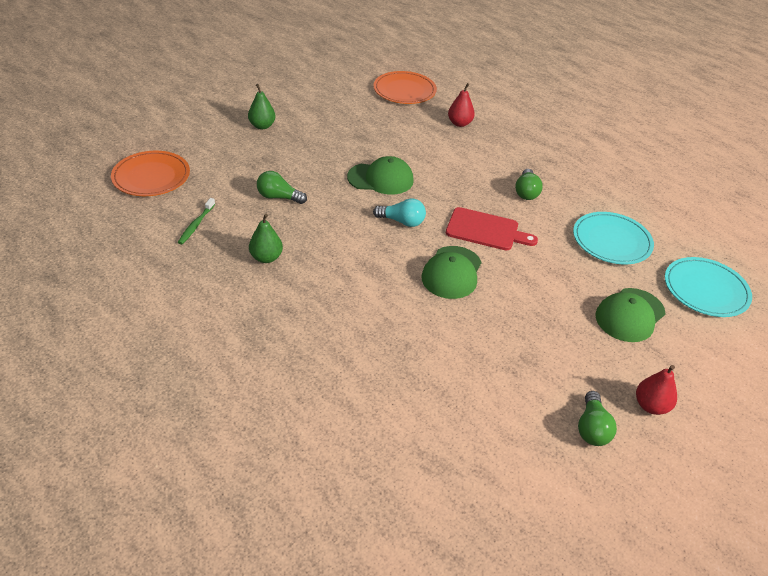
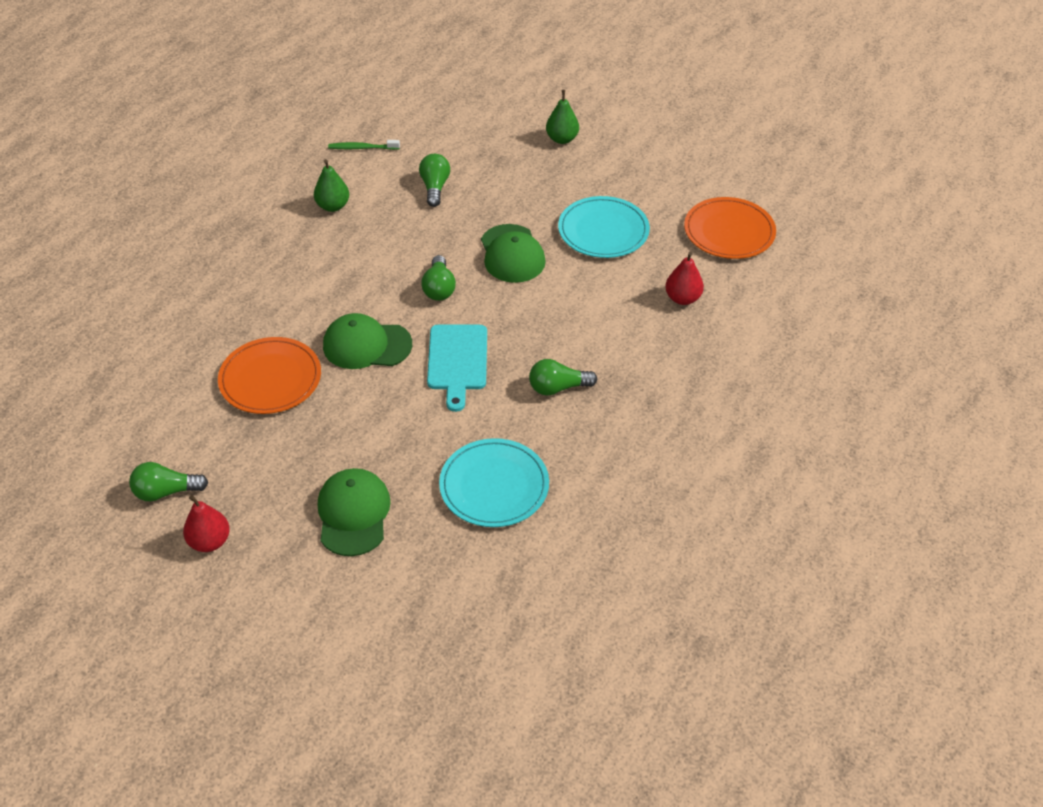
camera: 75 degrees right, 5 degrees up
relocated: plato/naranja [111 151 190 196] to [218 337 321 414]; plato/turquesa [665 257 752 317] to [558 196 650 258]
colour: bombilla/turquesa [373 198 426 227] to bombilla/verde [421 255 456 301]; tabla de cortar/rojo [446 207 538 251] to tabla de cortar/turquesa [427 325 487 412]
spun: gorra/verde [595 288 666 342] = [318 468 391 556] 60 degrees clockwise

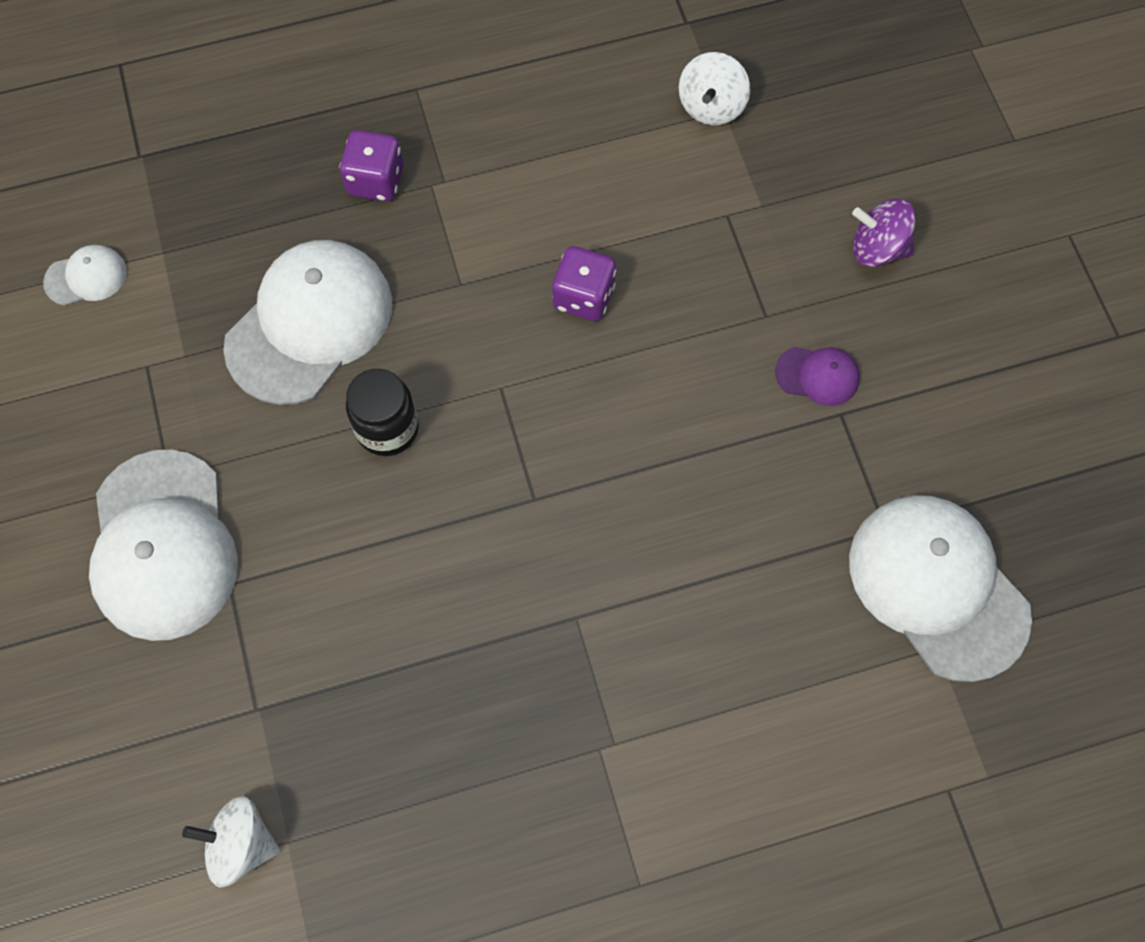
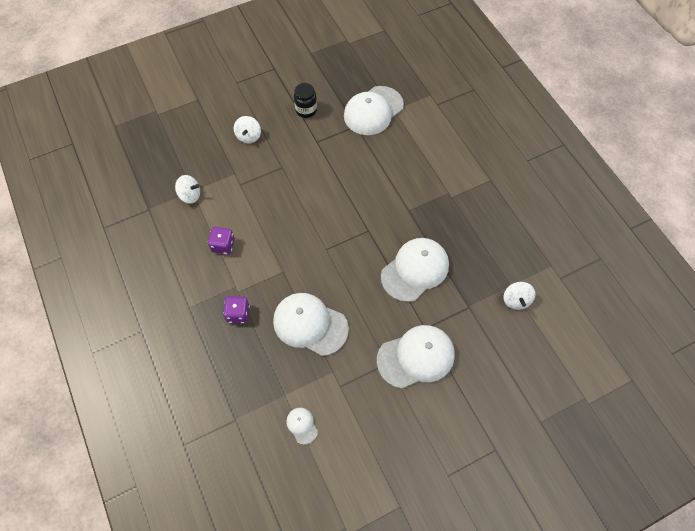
camera: 100 degrees left, 5 degrees down
missing: gorra/morado [775 347 860 406]
appeared: gorra/blanco [381 238 449 302]
relocated: dado/morado [552 246 616 321] to [208 227 235 255]; tarro/negro [346 369 419 456] to [294 83 317 118]
colour: peonza/morado [852 199 916 267] to peonza/blanco [234 116 261 143]

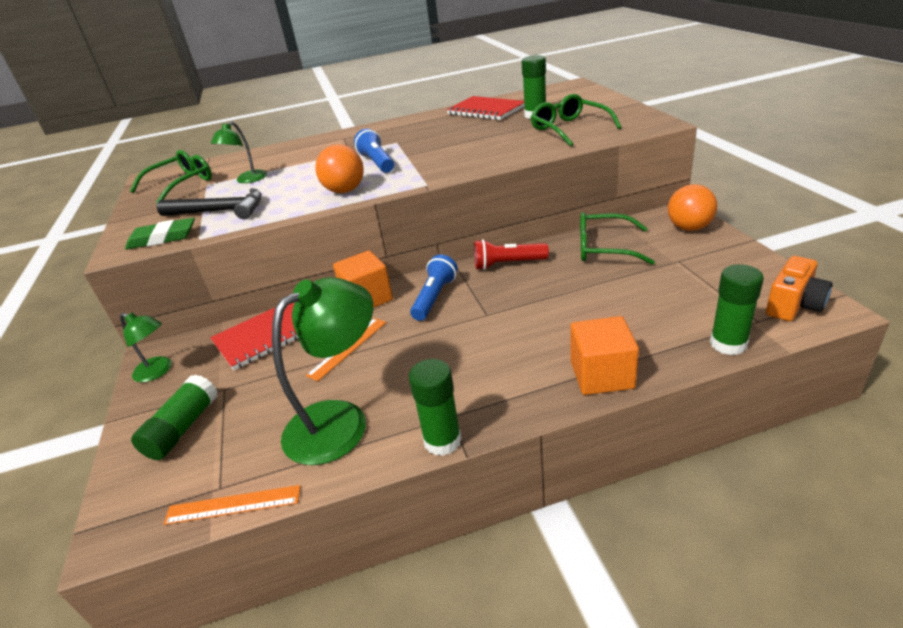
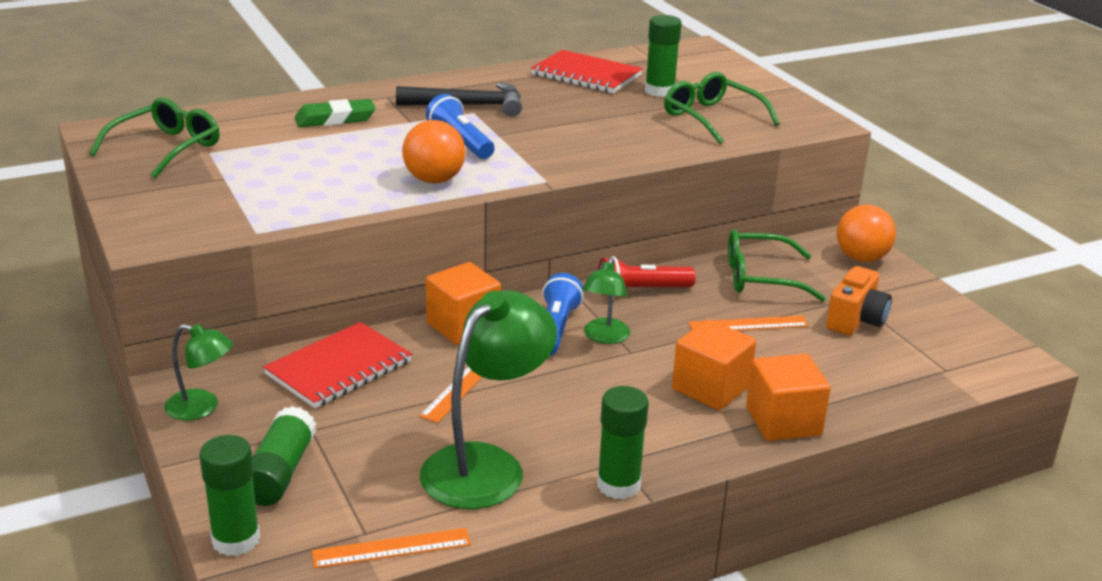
camera: 15 degrees left, 5 degrees down
appeared: cubo/naranja [672 319 756 410]; regla/naranja [688 315 809 331]
relocated: barra de pegamento/verde [710 264 764 355] to [199 435 260 556]; goma de borrar/verde [125 217 195 250] to [295 99 376 127]; martillo/negro [157 188 262 219] to [396 82 522 117]; lámpara/verde [211 121 267 183] to [582 257 630 344]; cámara/naranja [766 256 833 321] to [826 266 892 335]

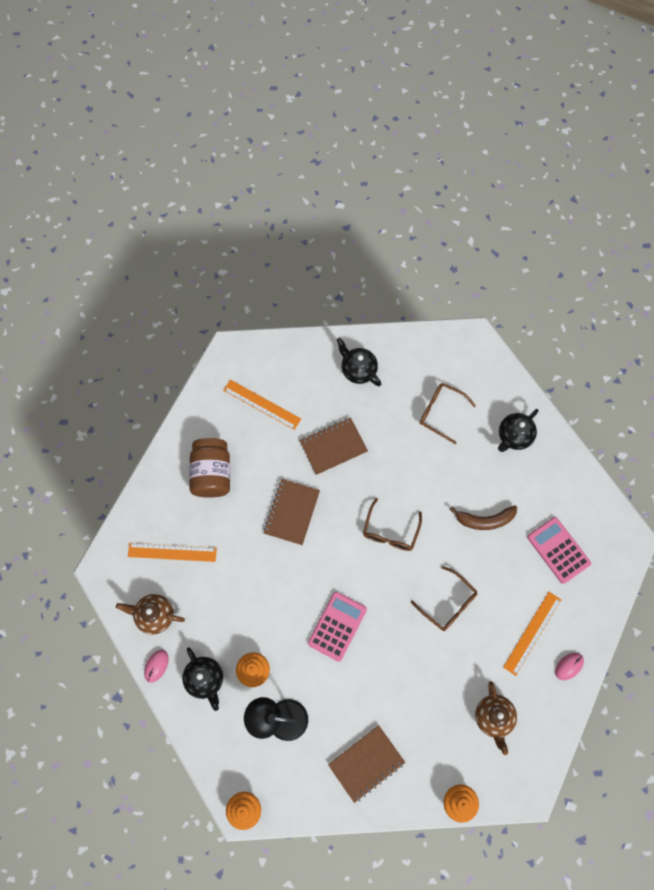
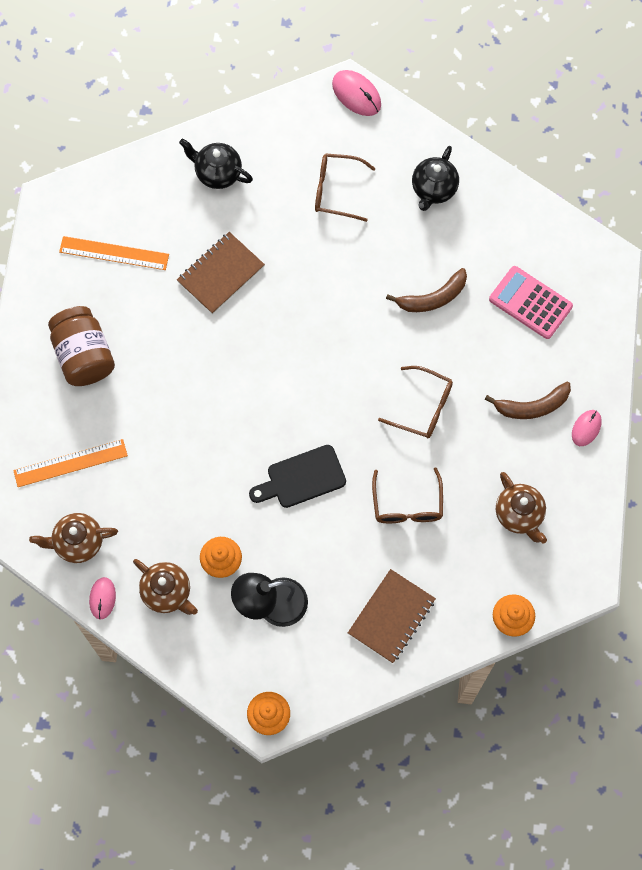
camera: 20 degrees left, 0 degrees up
missing: cuaderno/marrón [263 479 320 545]
appeared: ratón/rosa [332 70 381 116]
relocated: gafas/marrón [363 498 422 551] to [372 467 443 523]
exchanged: calculadora/rosa [308 592 367 662] to tabla de cortar/negro [249 445 346 508]; regla/naranja [503 592 561 676] to plátano/marrón [485 382 571 419]
colour: tetera/negro [182 647 223 711] to tetera/marrón [133 559 198 615]

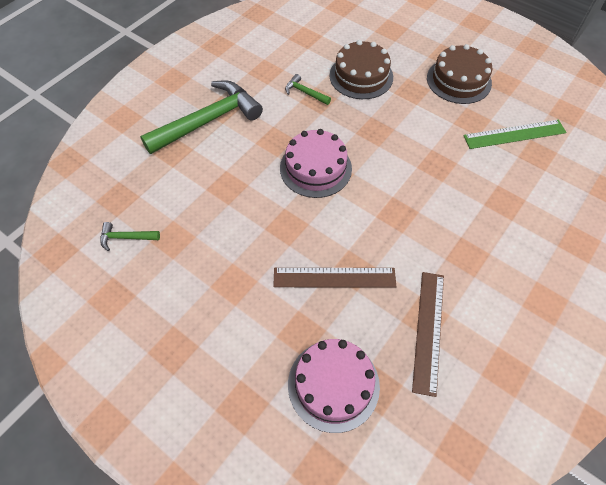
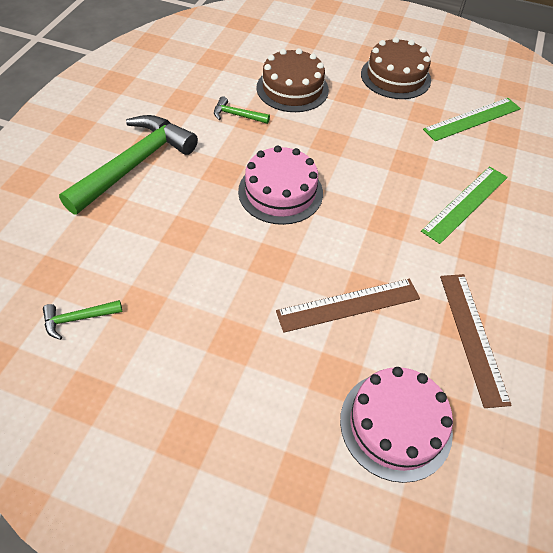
camera: 20 degrees left, 5 degrees down
appeared: regla/verde [421 166 508 244]

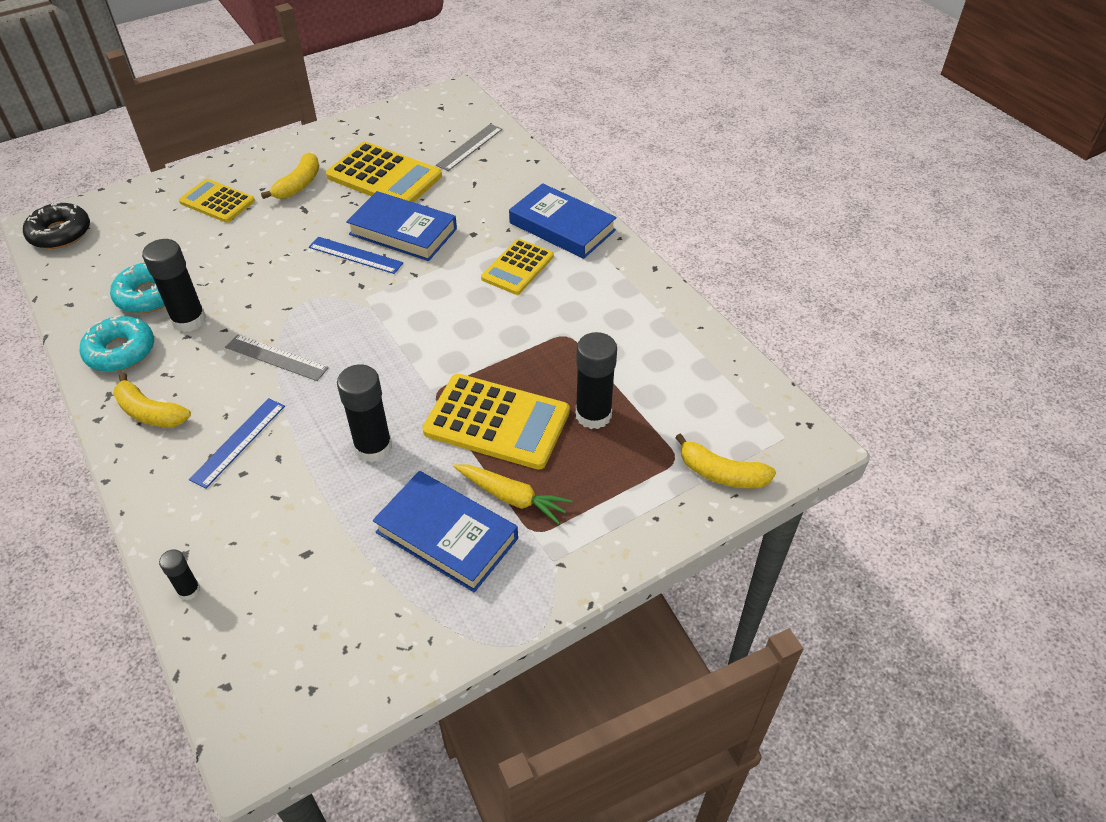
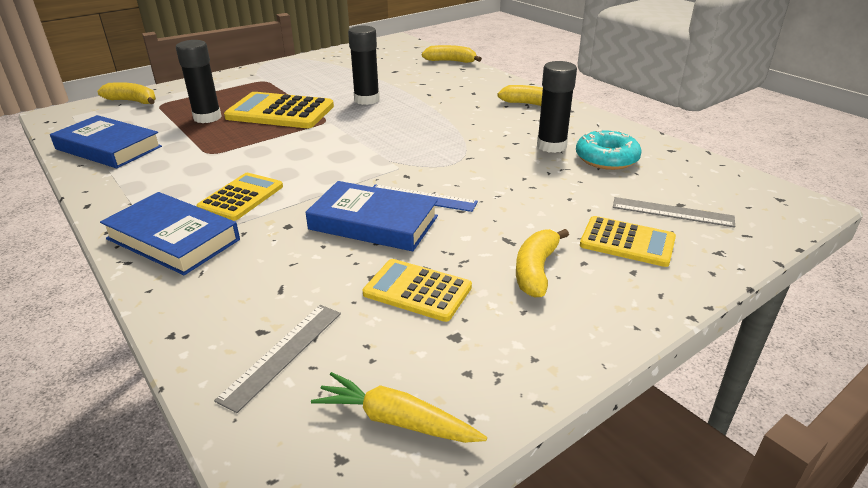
camera: 175 degrees right, 15 degrees down
missing: rosquilla/negro [23 201 90 249]; rosquilla/turquesa [80 315 154 372]; regla/azul [189 398 285 489]
relocated: libro/azul [373 471 518 592] to [50 115 162 168]; zanahoria/amarillo [453 464 572 524] to [311 372 487 443]; regla/gris [226 334 329 381] to [613 197 735 228]
exchanged: barra de pegamento/negro [159 549 200 600] to plátano/amarillo [422 45 482 63]
size: calculadora/amarillo [326 142 442 202] = [363 259 472 322] x0.63

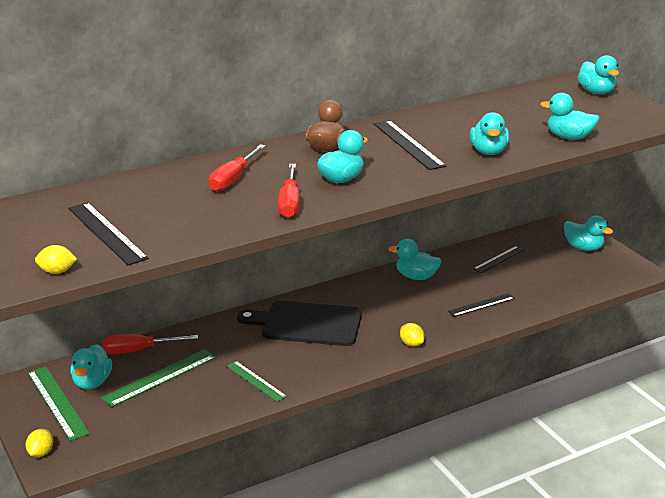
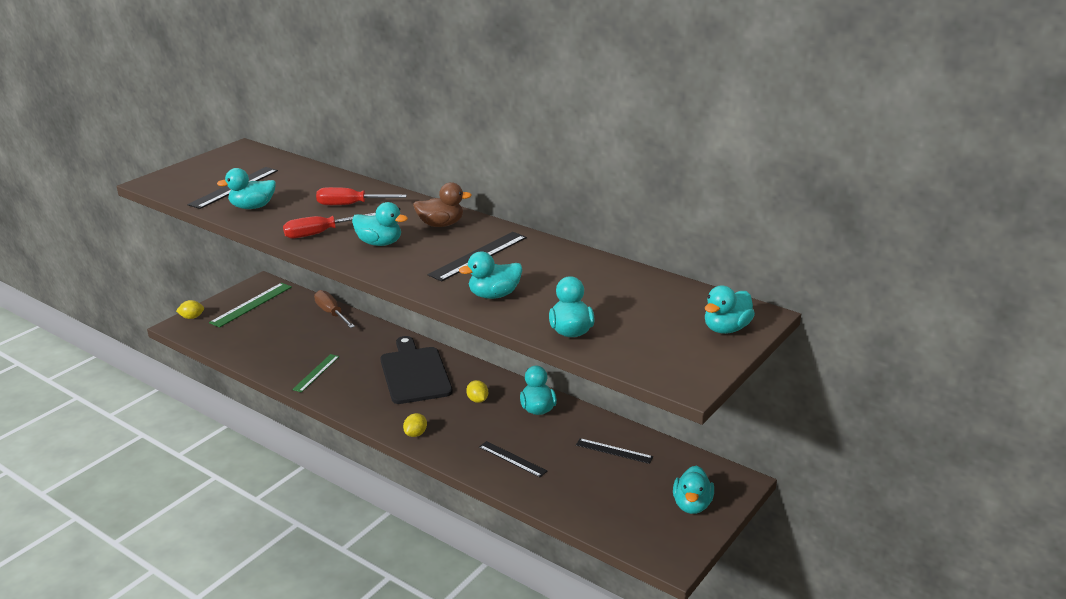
camera: 65 degrees right, 0 degrees up
missing: regla/verde [101 349 216 407]
relocated: pato/turquesa [70 344 112 389] to [217 168 276 209]; limón/amarillo [35 245 77 274] to [466 380 488 403]
colour: destornillador/rojo [102 334 198 354] to destornillador/marrón [314 290 355 328]

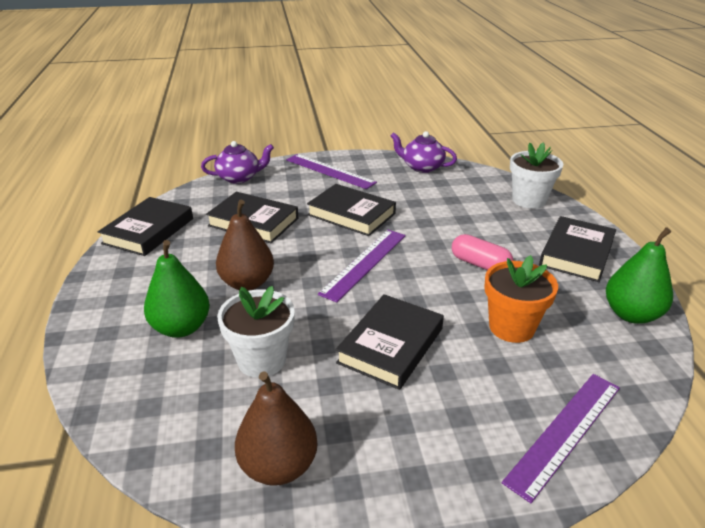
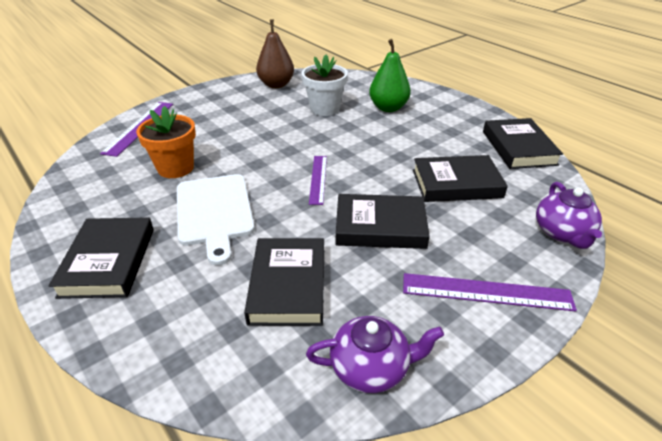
camera: 150 degrees right, 5 degrees up
missing: pera/marrón [216 200 274 291]; maceta/blanco [510 142 563 209]; pera/verde [606 227 673 324]
relocated: libro/negro [336 294 444 390] to [244 238 324 326]
exchanged: cápsula/rosa [452 234 513 270] to tabla de cortar/blanco [177 174 255 265]
spun: tetera/morado [201 141 274 184] = [536 182 602 249] 45 degrees counterclockwise
size: regla/morado [318 230 406 302] = [309 156 327 205] x0.66

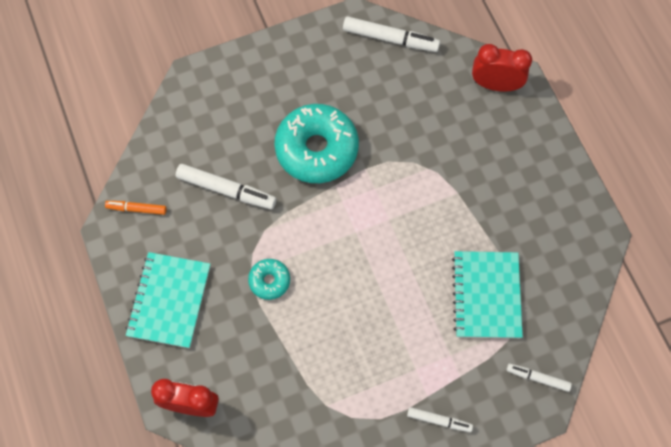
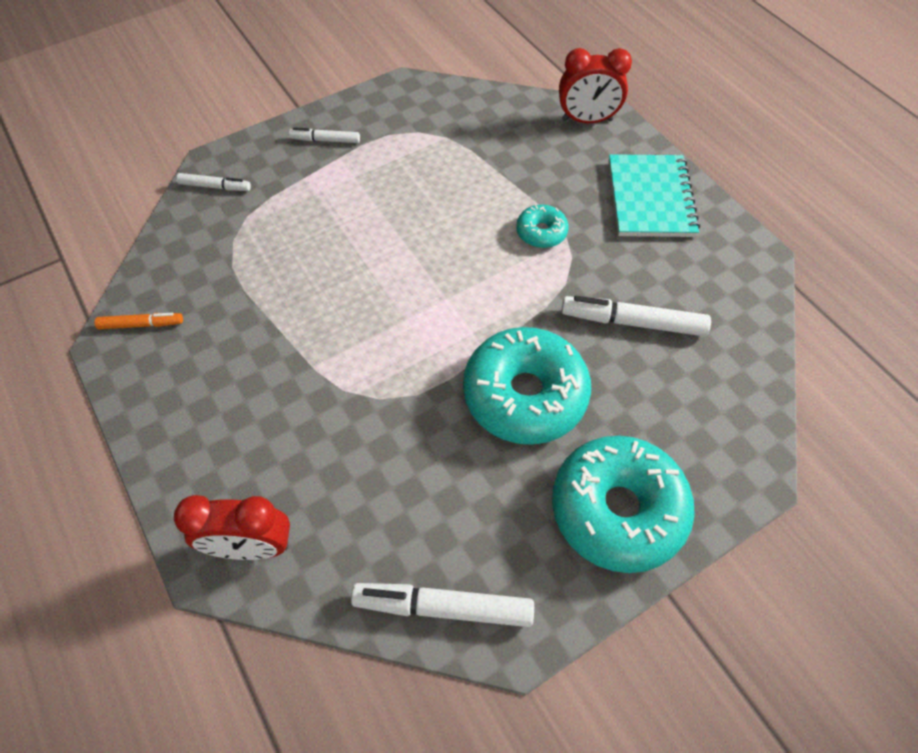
camera: 170 degrees right, 10 degrees down
missing: cuaderno/turquesa [452 251 523 338]
appeared: rosquilla/turquesa [552 436 695 573]
relocated: rotulador/naranja [105 201 167 215] to [94 313 183 329]

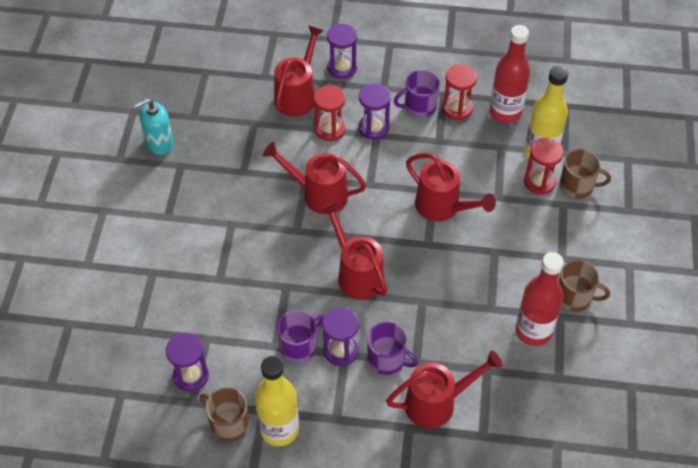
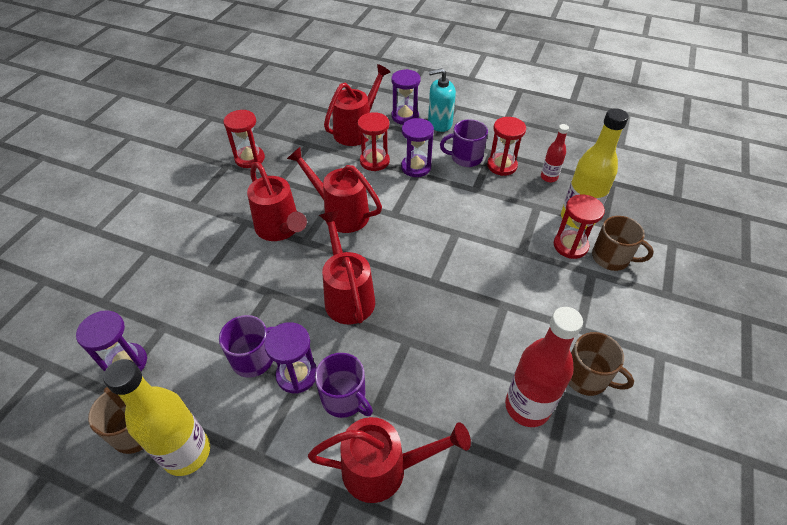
camera: 15 degrees right, 5 degrees down
appeared: reloj de arena/rojo [223 110 265 168]
relocated: regadera/rojo [406 153 496 222] to [247 162 307 241]; dispensador de jabón/turquesa [134 98 174 155] to [428 68 456 132]
size: botella/rojo [490 25 530 123] = [541 124 569 182] x0.53

